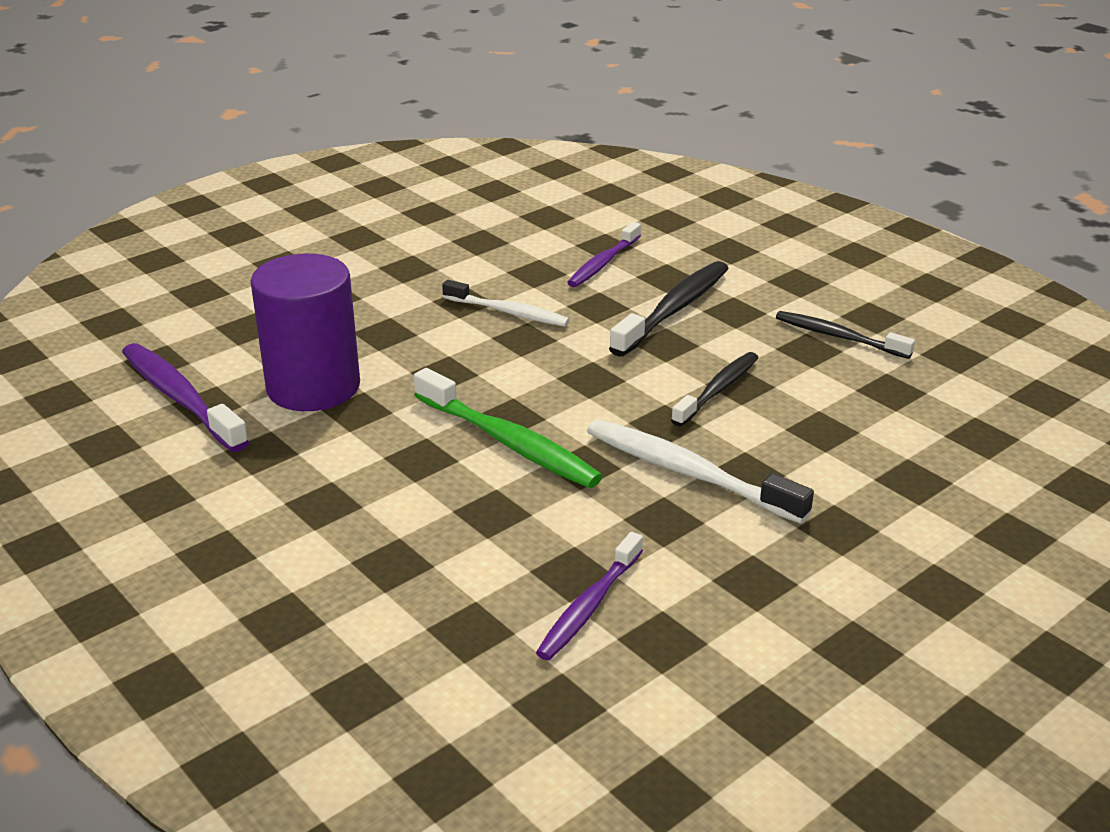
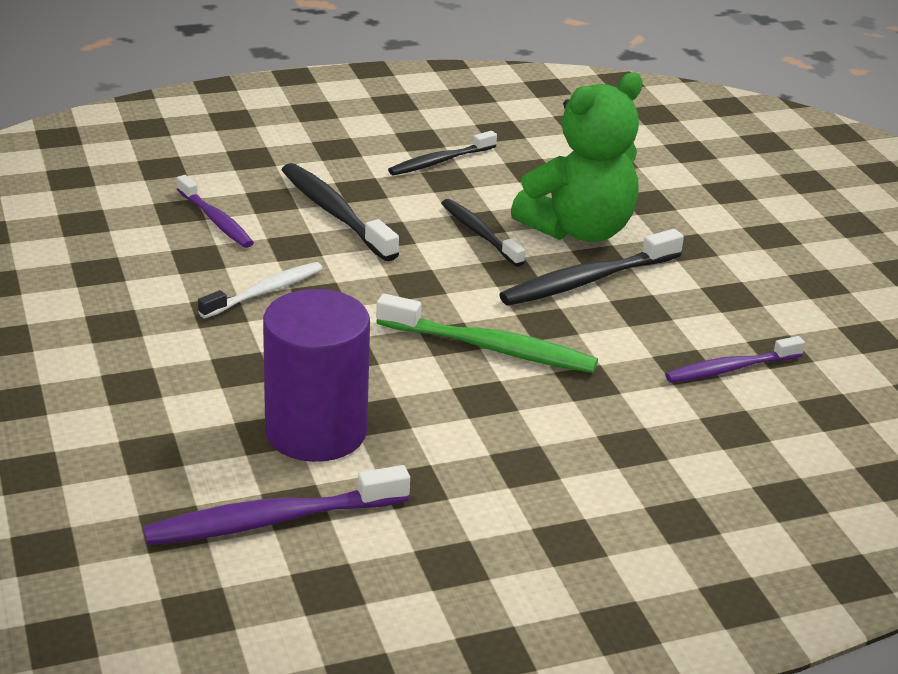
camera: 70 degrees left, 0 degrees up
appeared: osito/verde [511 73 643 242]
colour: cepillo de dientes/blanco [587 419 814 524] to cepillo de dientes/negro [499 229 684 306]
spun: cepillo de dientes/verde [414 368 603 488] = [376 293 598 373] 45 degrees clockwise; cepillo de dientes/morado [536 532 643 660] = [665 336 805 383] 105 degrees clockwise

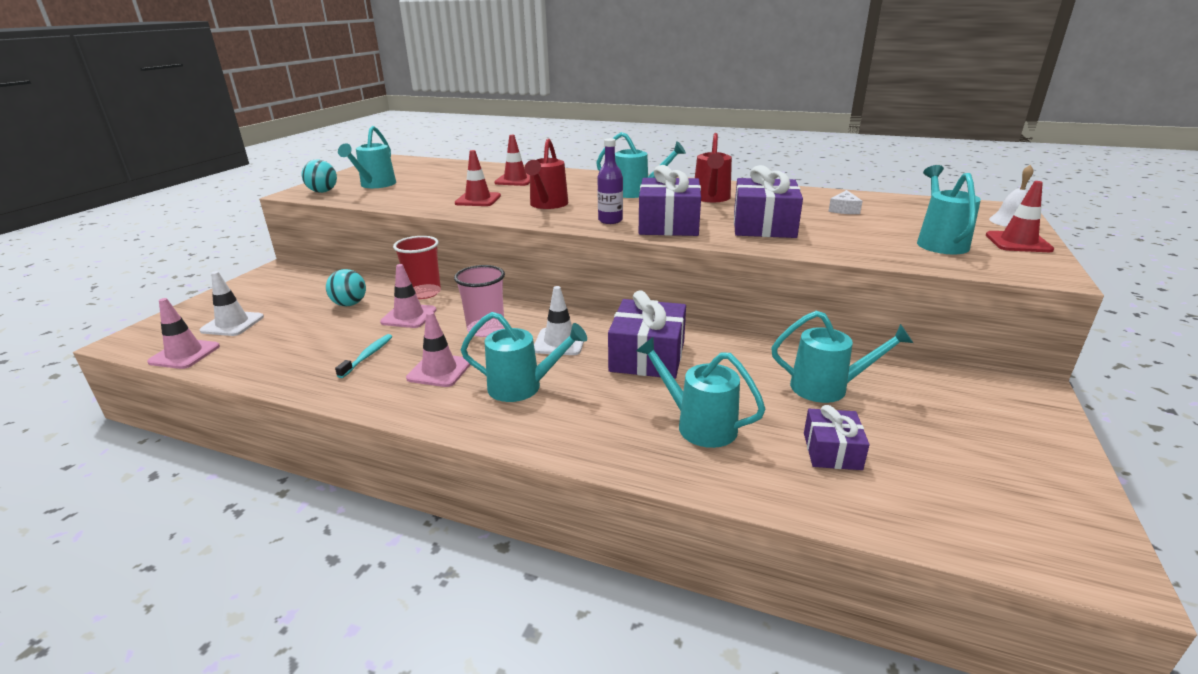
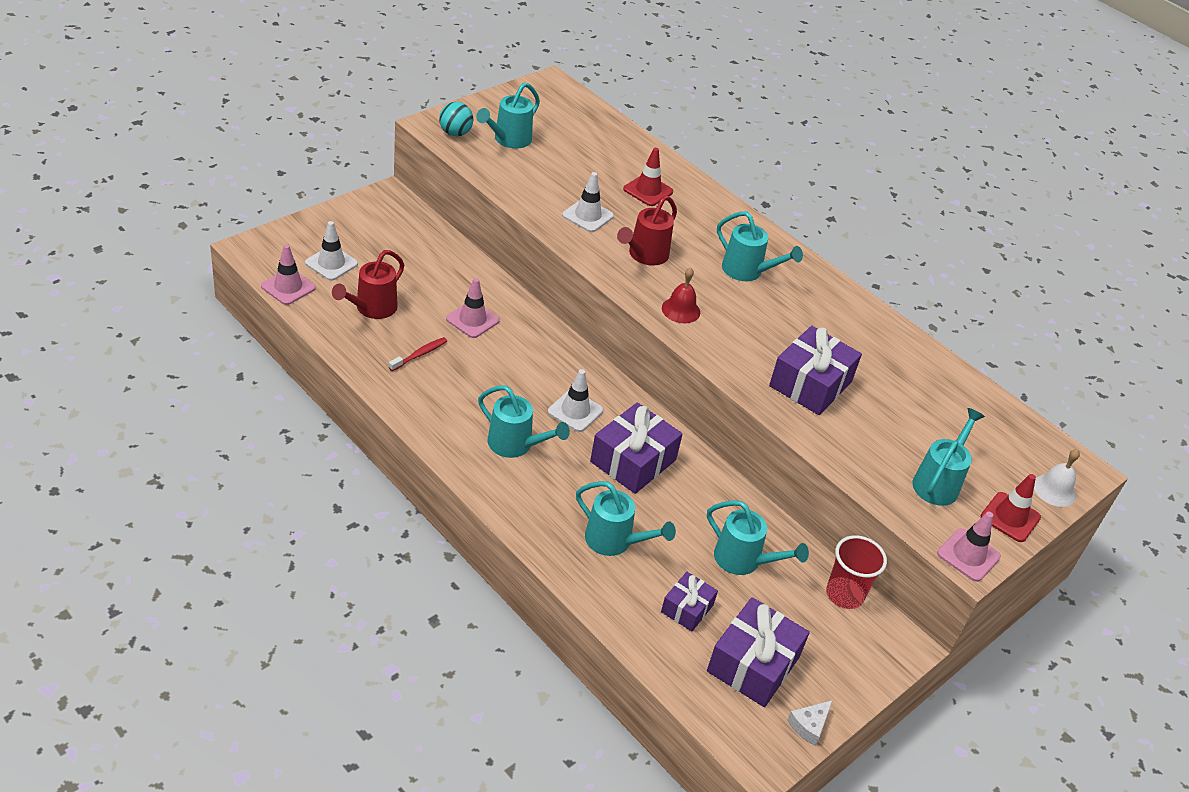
camera: 20 degrees right, 15 degrees up
missing: pelota/turquesa [326 269 366 306]; vaso/rosa [454 265 505 337]
relocated: regadera/rojo [695 133 732 202] to [332 250 404 319]; regalo/morado [639 165 701 236] to [707 597 810 707]; queso/blanco [828 190 863 214] to [787 700 833 746]; vaso/rojo [393 236 441 299] to [826 535 887 609]; cono de tráfico/rosa [406 311 471 387] to [937 511 1001 582]
exchanged: botella/morado [597 138 623 224] to campana/rojo [662 267 700 323]
colour: cepillo de dientes/turquesa [335 334 393 378] to cepillo de dientes/rojo [389 337 447 371]; cono de tráfico/rojo [455 150 501 206] to cono de tráfico/blanco [562 172 614 232]
spun: regadera/turquesa [636 337 766 448] = [576 481 676 556] 150 degrees clockwise

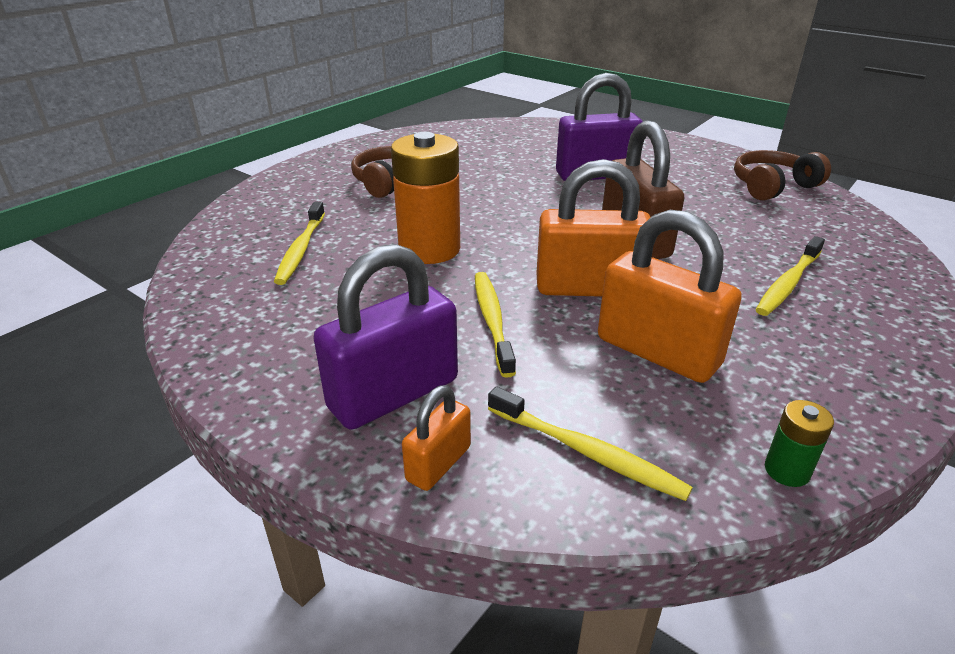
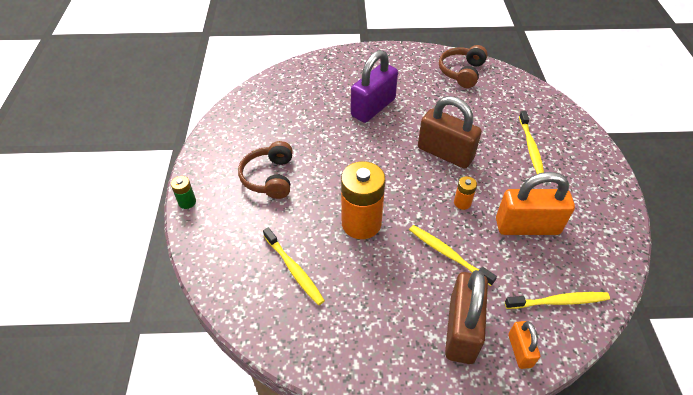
camera: 40 degrees left, 15 degrees up
relocated: pila/verde [765 400 834 487] to [171 176 196 209]
exchanged: candado/naranja [537 159 650 297] to pila/naranja [454 176 477 210]
colour: candado/morado [313 244 458 430] to candado/marrón [445 270 488 364]

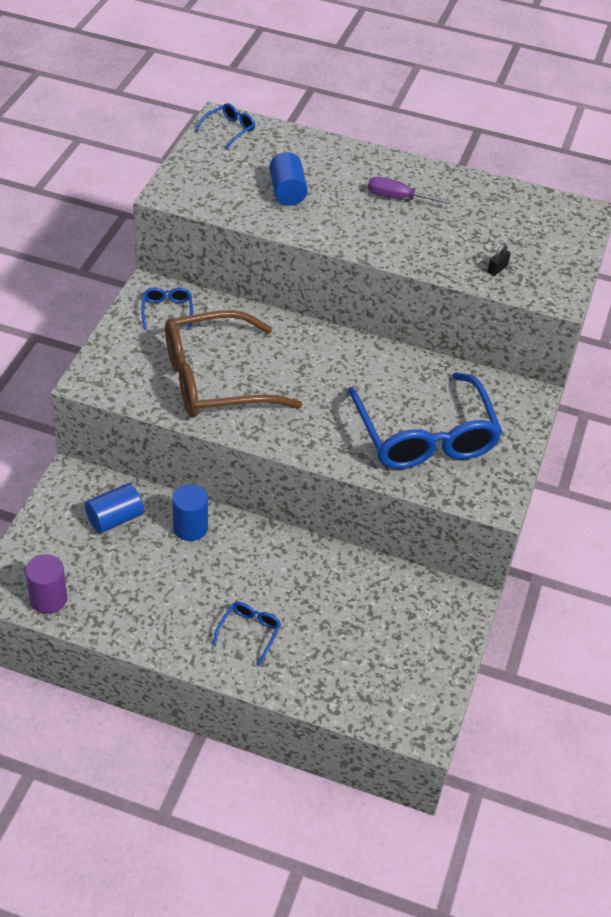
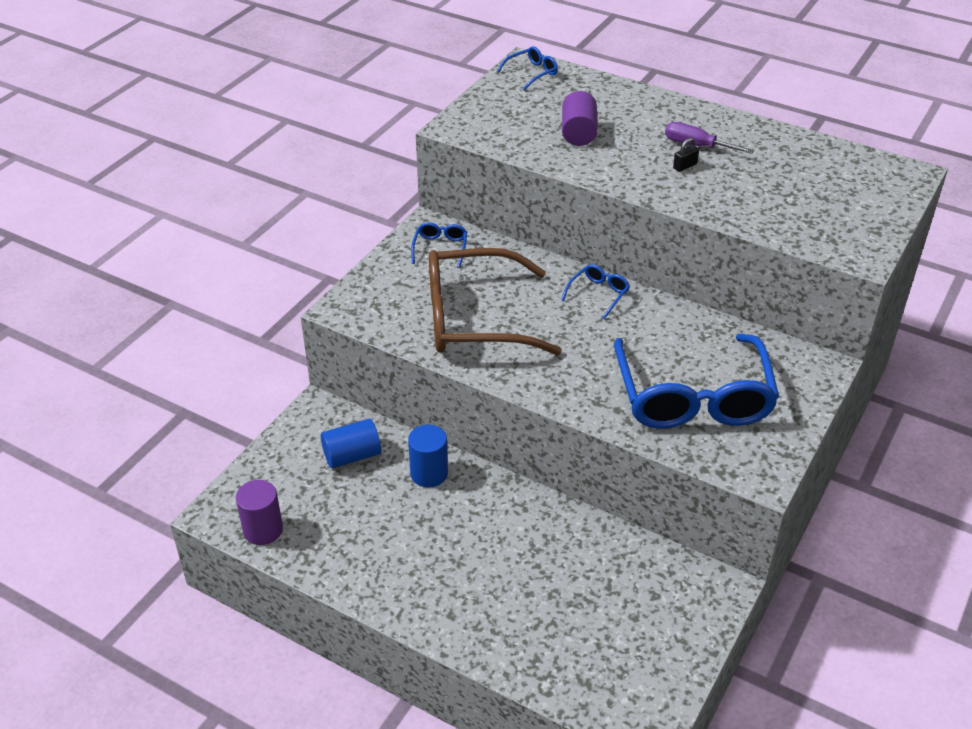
camera: 15 degrees right, 5 degrees down
relocated: gafas/azul [212 602 281 666] to [561 264 630 319]; candado/negro [487 244 511 276] to [673 138 699 172]
colour: cilindro/azul [269 152 308 206] to cilindro/morado [562 91 598 146]

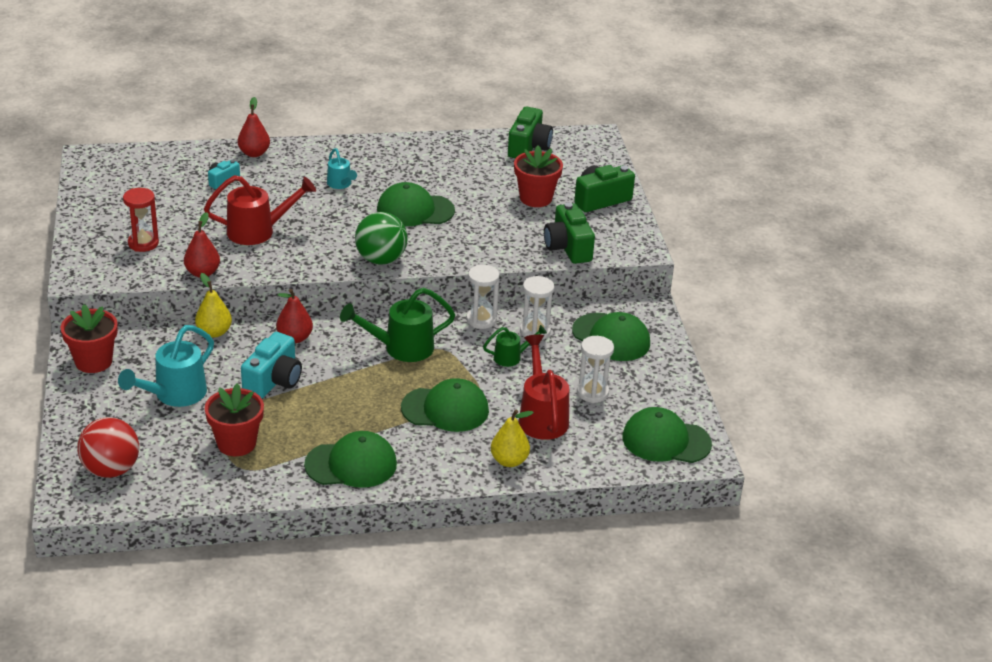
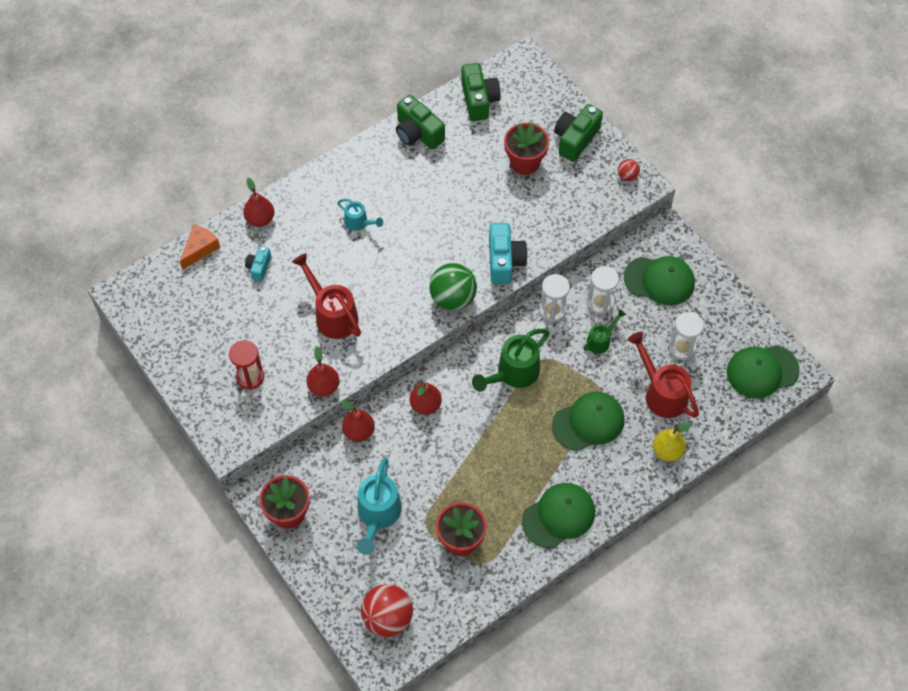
camera: 25 degrees left, 25 degrees up
missing: gorra/verde [377 182 455 226]
appeared: queso/naranja [180 225 220 270]; pelota/rojo [618 159 640 181]
relocated: cámara/verde [544 202 595 264] to [396 95 445 150]; cámara/turquesa [241 332 302 398] to [489 223 528 284]
colour: pera/amarillo [195 273 232 338] to pera/rojo [340 400 375 442]
spun: regadera/rojo [204 175 316 245] = [292 253 361 339] 90 degrees counterclockwise

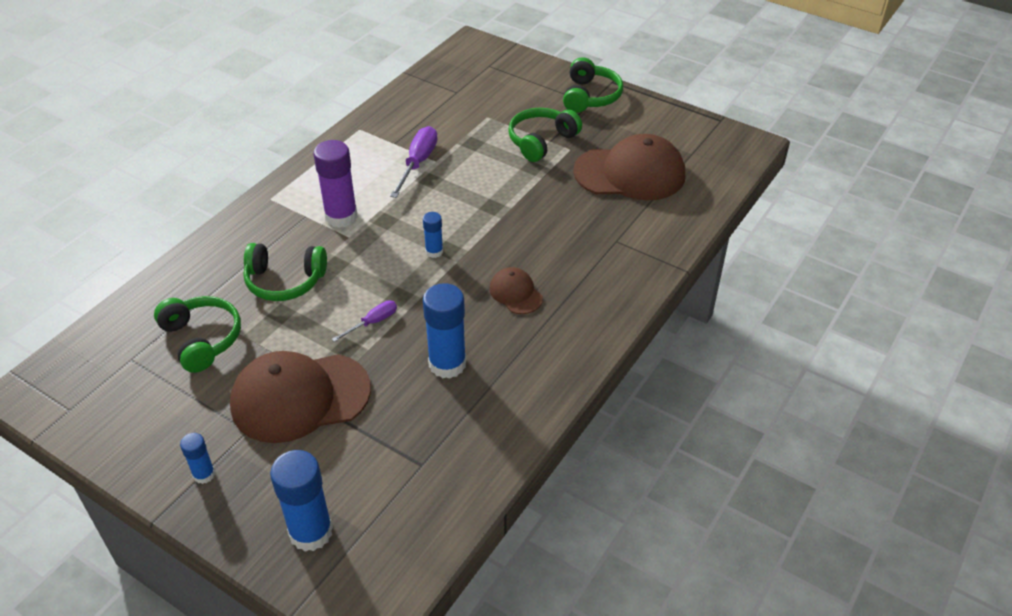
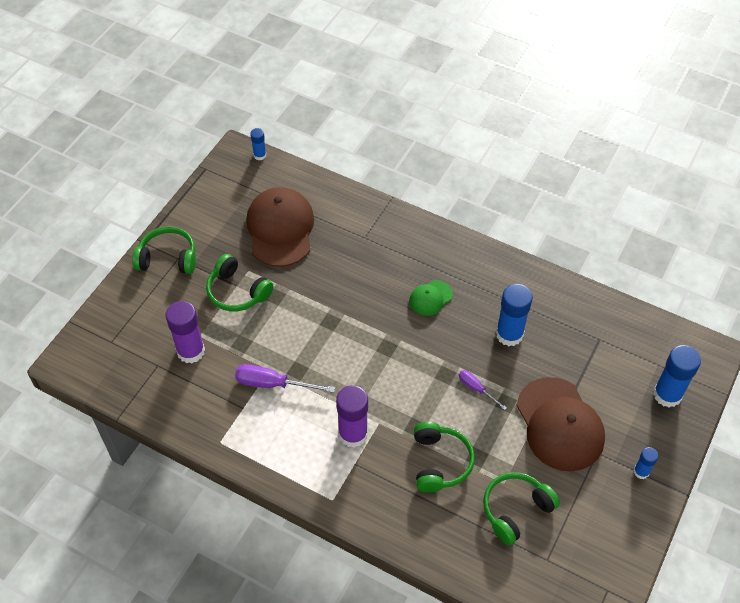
camera: 95 degrees left, 10 degrees up
appeared: barra de pegamento/morado [166 301 205 363]
relocated: barra de pegamento/azul [423 212 443 258] to [250 128 266 160]
colour: gorra/marrón [489 267 543 314] to gorra/verde [409 280 453 316]

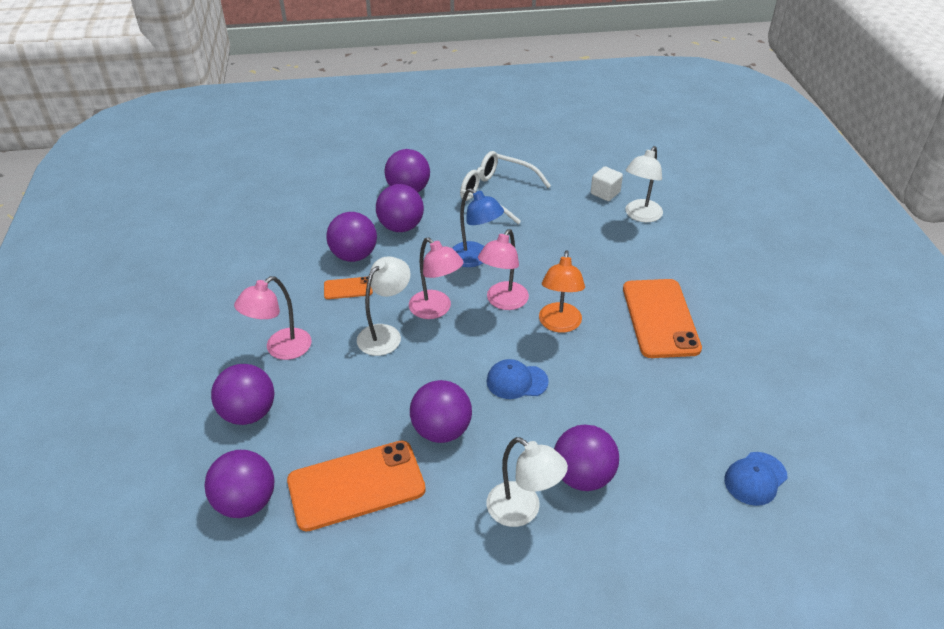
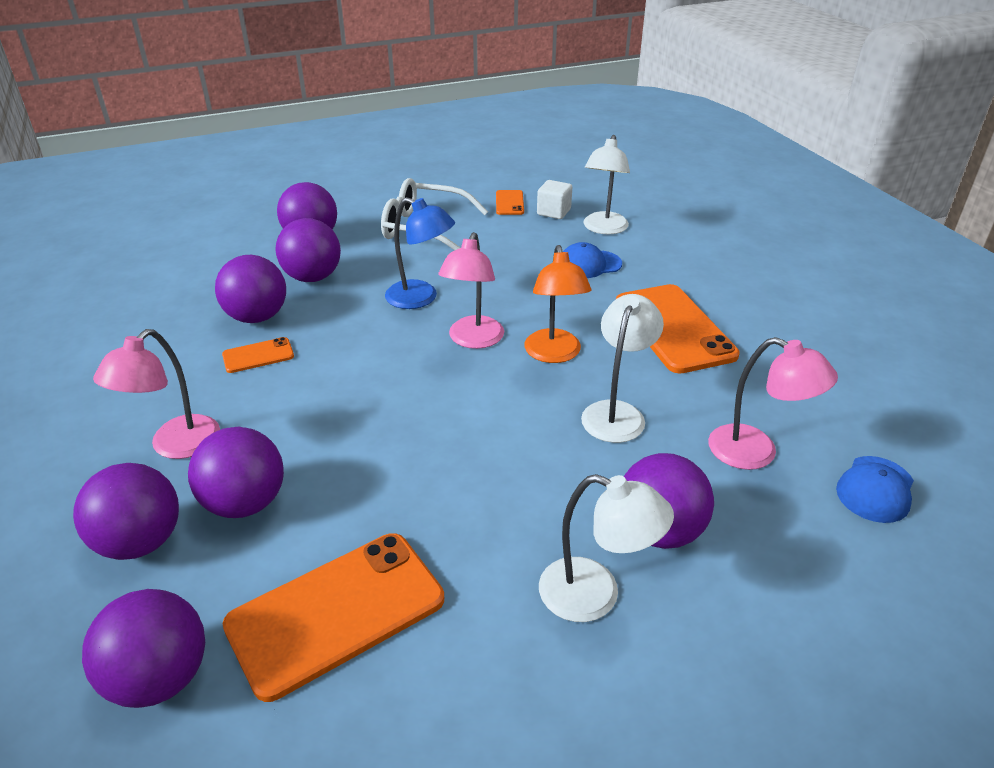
camera: 15 degrees left, 5 degrees down
appeared: móvil/naranja [496 190 524 215]
relocated: pelota/morado [410 380 472 443] to [188 427 284 518]; gorra/azul [486 359 549 399] to [563 242 622 278]; lámpara/blanco [357 256 411 356] to [581 294 664 443]; lámpara/rosa [409 237 464 319] to [708 337 838 470]

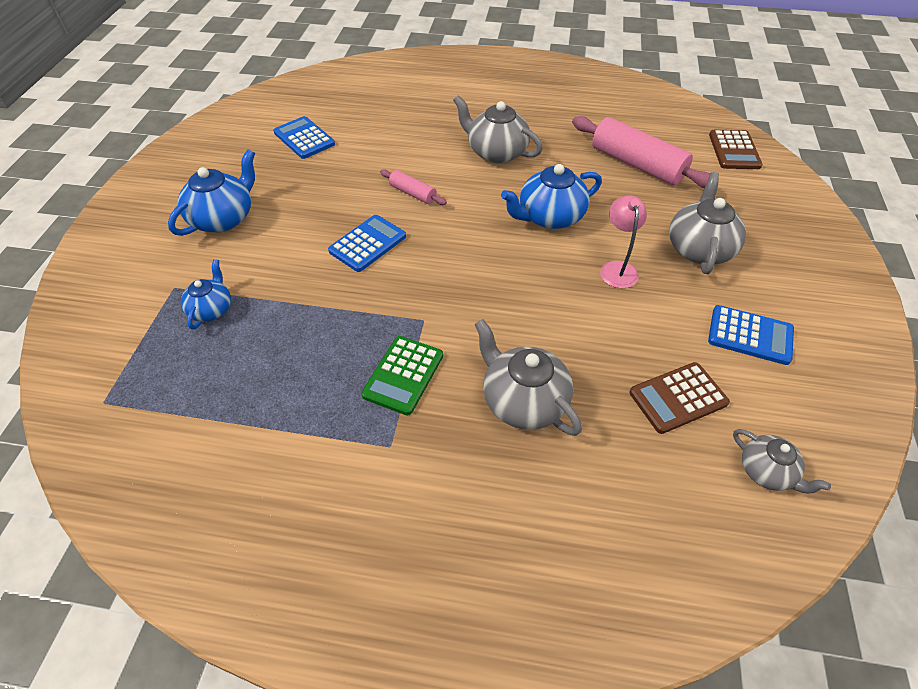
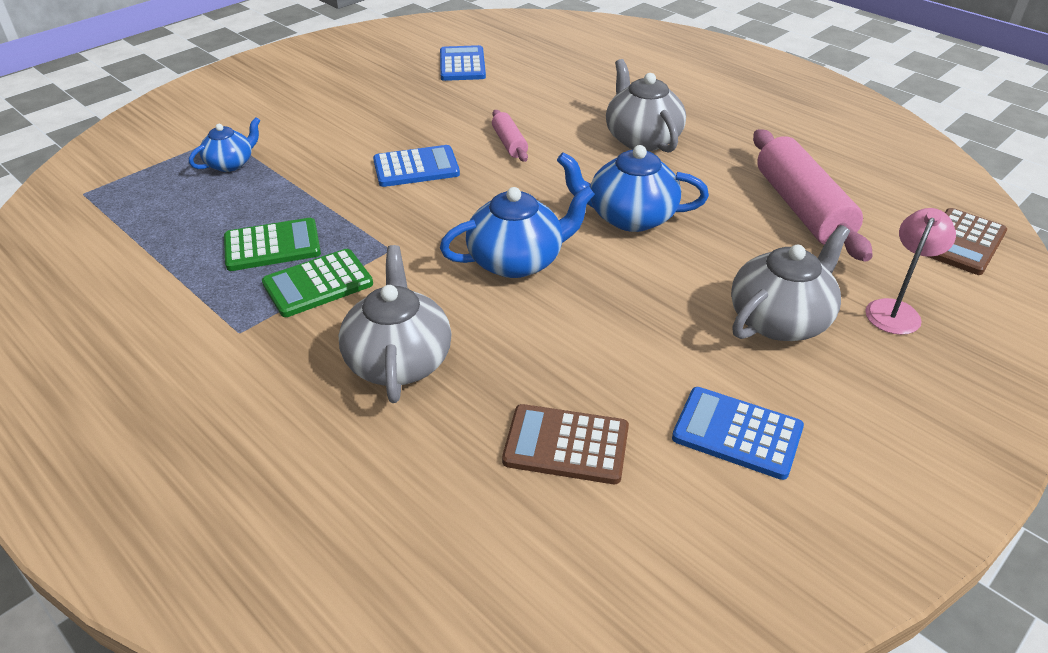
camera: 35 degrees right, 10 degrees down
missing: tetera/gris [733 429 831 494]
appeared: calculadora/verde [224 218 321 271]
relocated: tetera/azul [168 149 255 236] to [440 186 595 278]; lámpara/rosa [600 195 647 288] to [865 208 956 335]
spun: calculadora/azul [708 305 794 365] = [672 387 804 480] 150 degrees clockwise

